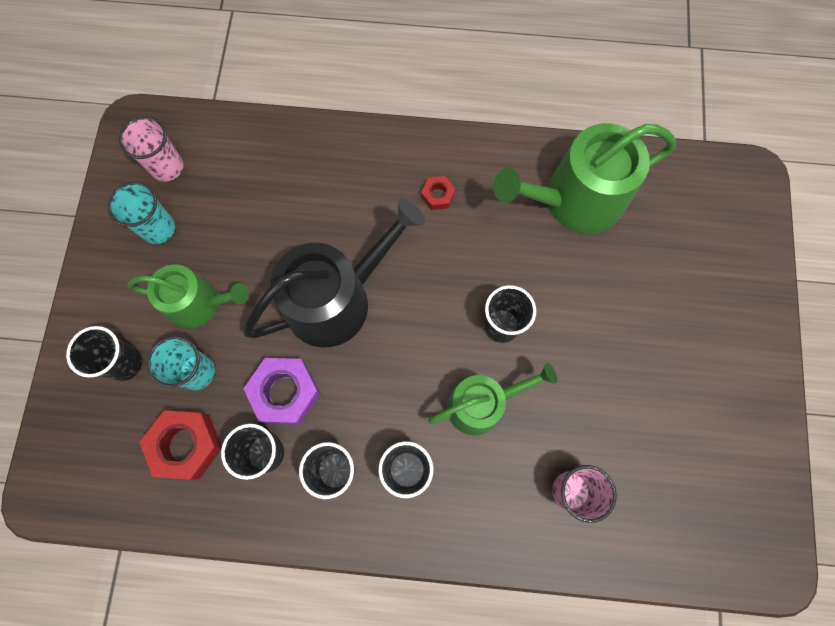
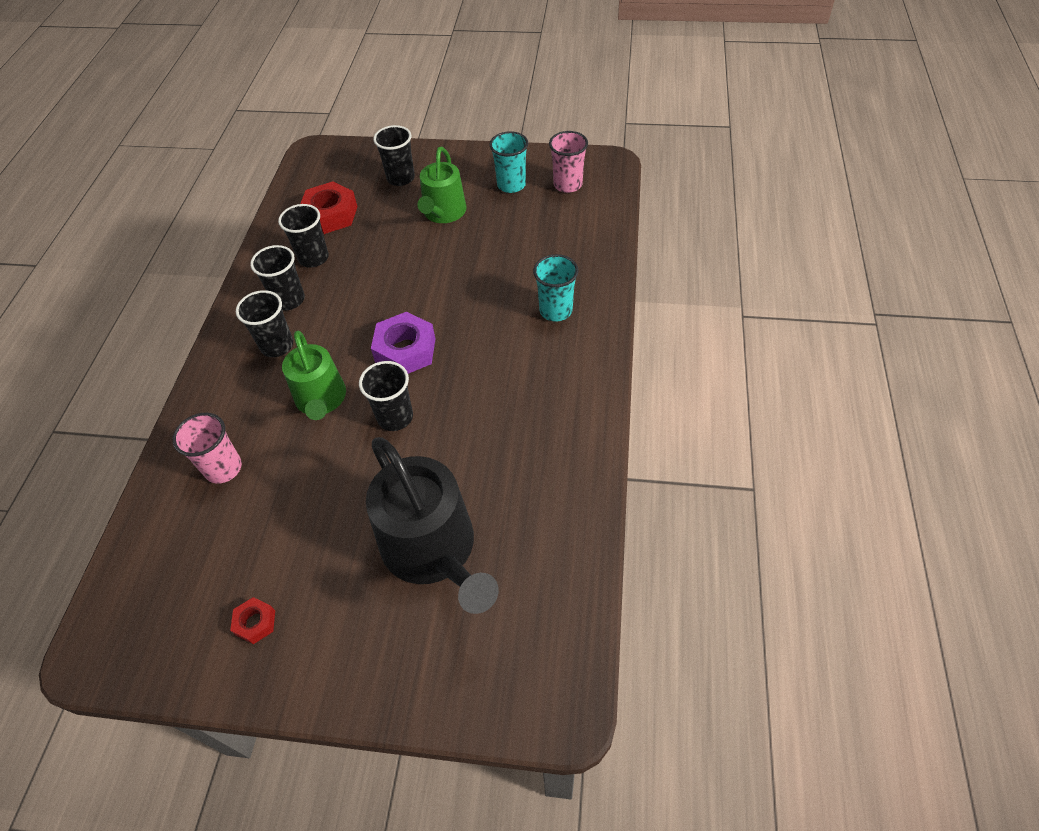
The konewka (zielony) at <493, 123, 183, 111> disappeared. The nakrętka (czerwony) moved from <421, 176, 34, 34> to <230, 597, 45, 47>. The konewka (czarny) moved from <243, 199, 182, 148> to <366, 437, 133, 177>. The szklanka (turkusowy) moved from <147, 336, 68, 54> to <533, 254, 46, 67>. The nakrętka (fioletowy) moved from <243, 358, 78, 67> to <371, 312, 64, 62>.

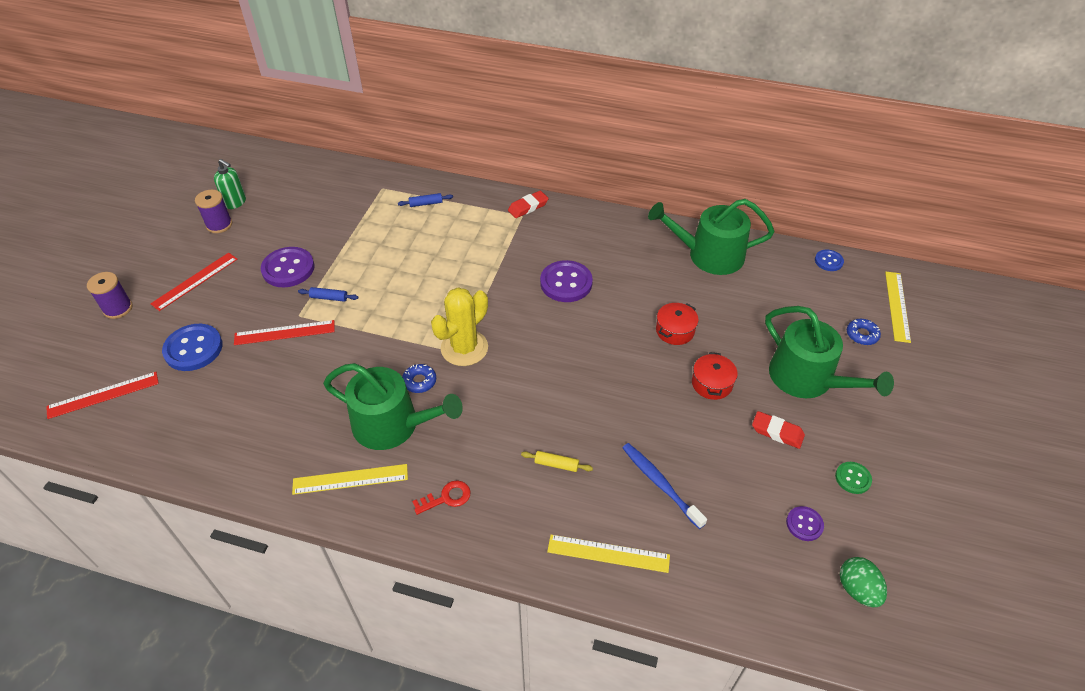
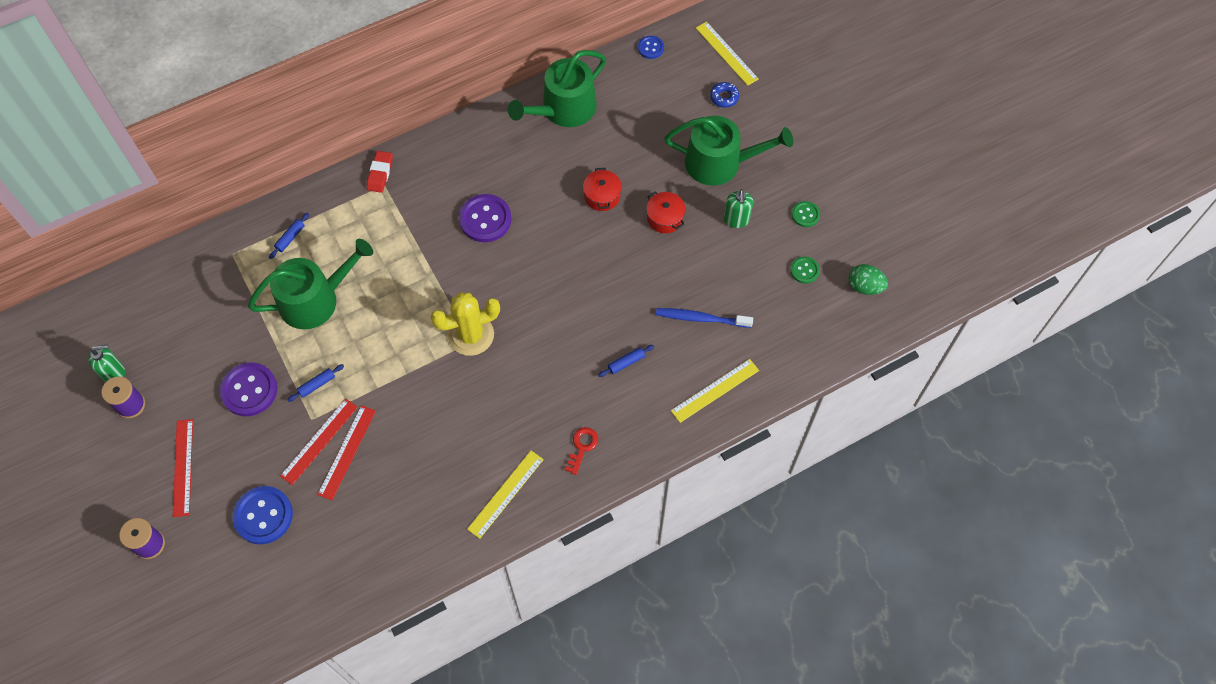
The kaktus (żółty) at <431, 287, 57, 79> turned 75 degrees clockwise. The konewka (zielony) moved from <323, 363, 140, 87> to <248, 239, 125, 90>. The donut (niebieski) at <402, 364, 34, 29> disappeared. The linijka (czerwony) moved from <46, 372, 113, 47> to <317, 405, 59, 95>. The gumka do mazania (czerwony) at <752, 411, 53, 38> was replaced by the dozownik mydła (zielony) at <724, 189, 29, 39>. The wałek do ciasta (żółty) at <521, 451, 72, 21> became the wałek do ciasta (niebieski) at <598, 345, 56, 32>. The guzik (fioletowy) at <786, 506, 38, 35> became the guzik (zielony) at <790, 257, 30, 27>.

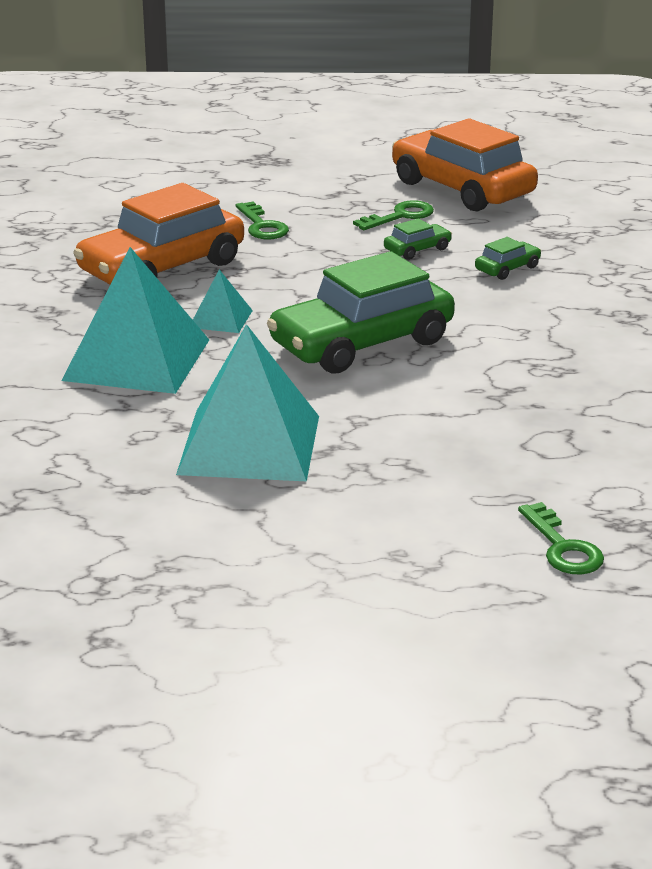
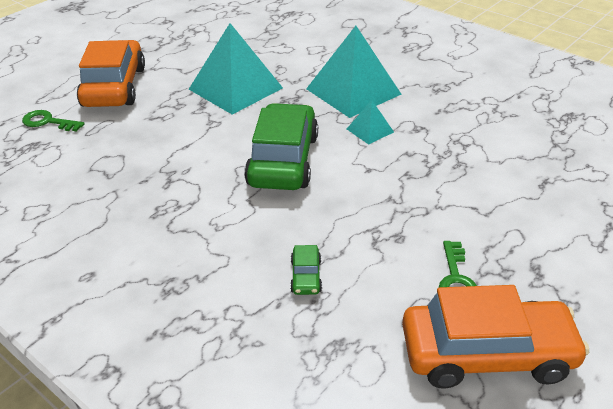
The samochód (pomarańczowy) moved from <73, 183, 171, 102> to <77, 40, 68, 67>. The klucz (zielony) at <236, 202, 53, 38> disappeared. The samochód (zielony) at <384, 218, 68, 42> disappeared.

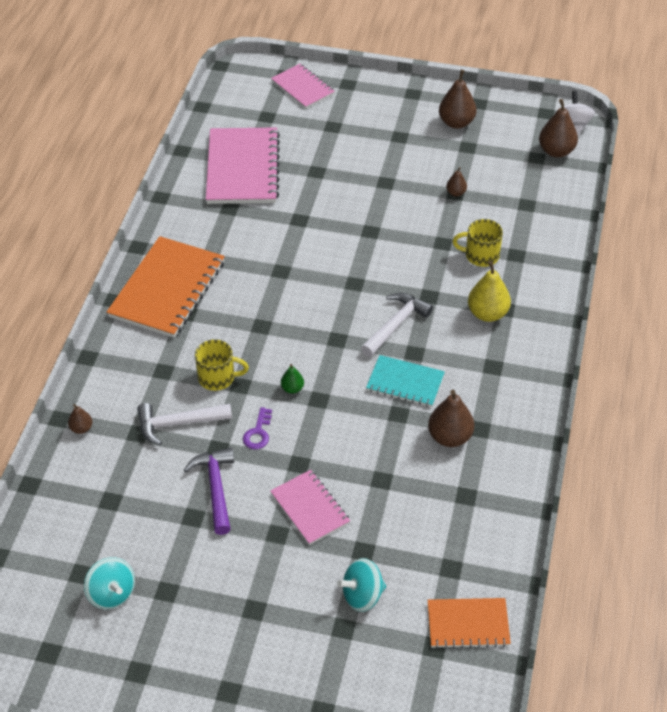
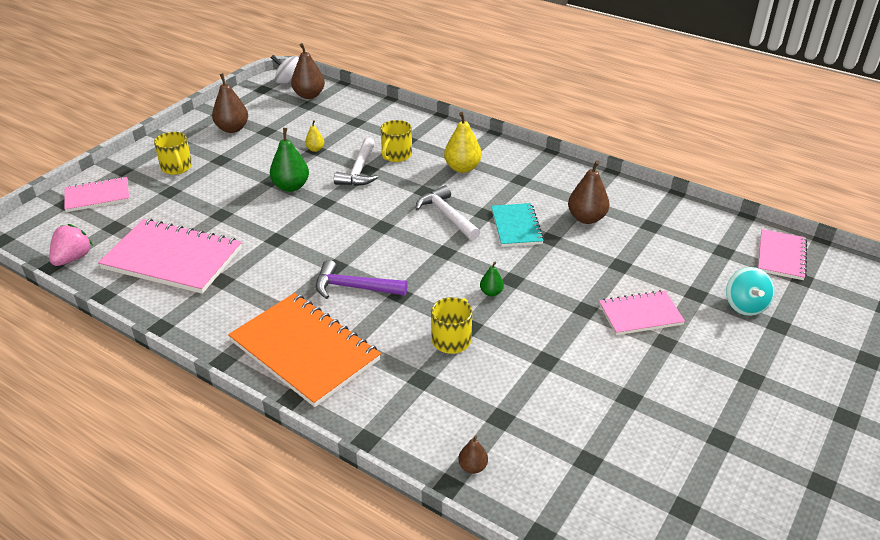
The gruszka (brązowy) at <446, 167, 21, 30> became the gruszka (żółty) at <305, 120, 19, 32>. The zeszyt (turkusowy) at <366, 355, 79, 52> turned 45 degrees counterclockwise. The młotek (biały) moved from <137, 403, 95, 42> to <334, 137, 44, 49>. The klucz (fioletowy) at <243, 407, 29, 42> disappeared. The młotek (fioletowy) moved from <184, 448, 50, 87> to <316, 260, 92, 39>. The bączek (turkusowy) at <84, 557, 51, 52> disappeared. The zeszyt (pomarańczowy) at <428, 598, 83, 51> became the zeszyt (różowy) at <758, 229, 49, 51>. The gruszka (zielony) at <270, 128, 39, 64> appeared. The kubek (żółty) at <154, 132, 38, 43> appeared. The truskawka (różowy) at <49, 224, 44, 42> appeared.

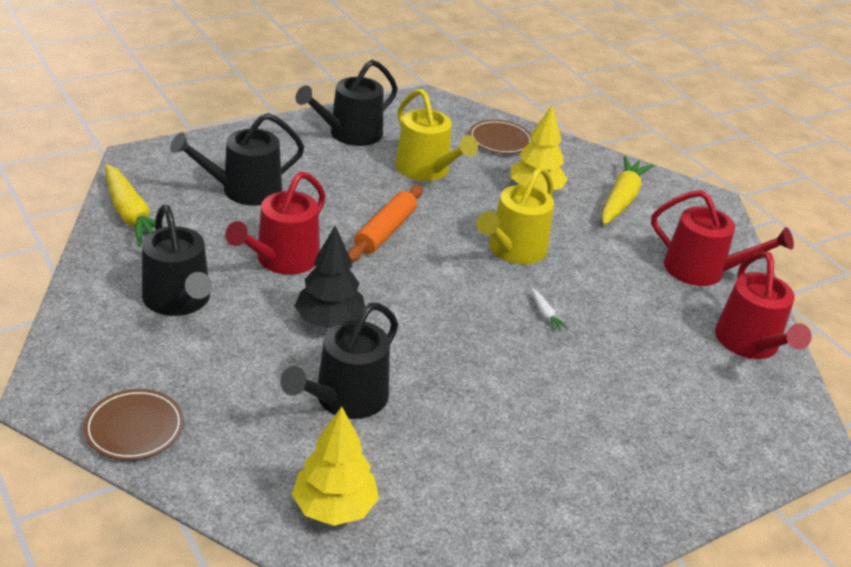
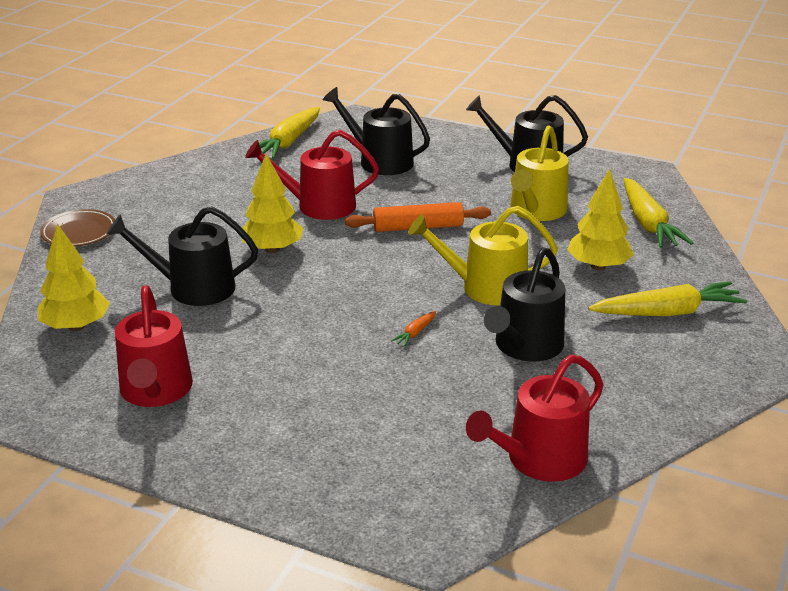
The talerz (brązowy) at <469, 120, 63, 34> was replaced by the marchewka (żółty) at <624, 178, 69, 70>. The konewka (czerwony) moved from <651, 190, 143, 96> to <115, 285, 78, 122>. The konewka (czarny) moved from <142, 204, 70, 112> to <484, 247, 81, 115>. The drzewko (czarny) at <294, 225, 71, 103> became the drzewko (żółty) at <241, 154, 63, 99>. The marchewka (biały) at <531, 288, 37, 43> became the marchewka (pomarańczowy) at <391, 311, 45, 36>.

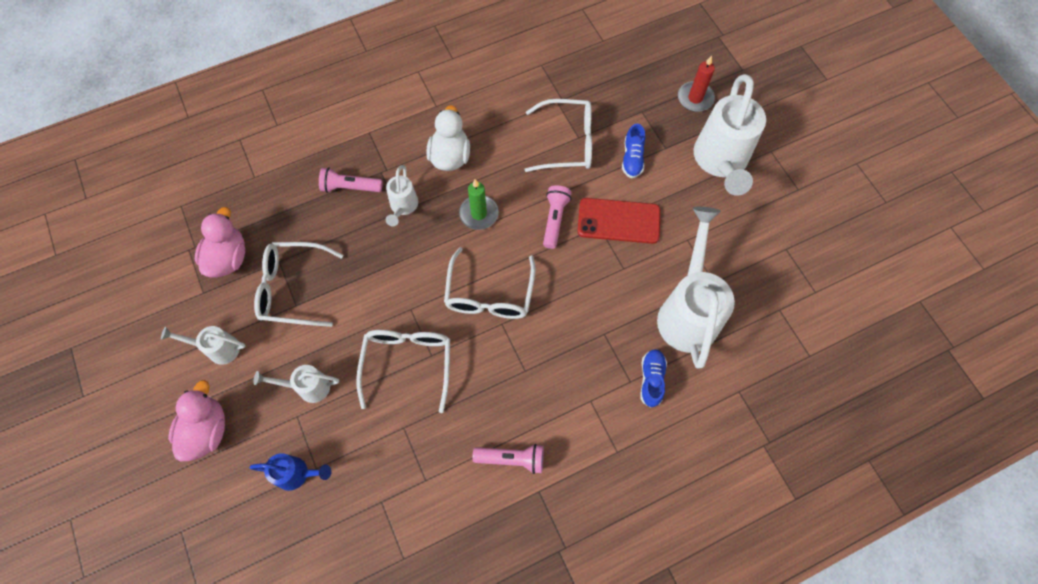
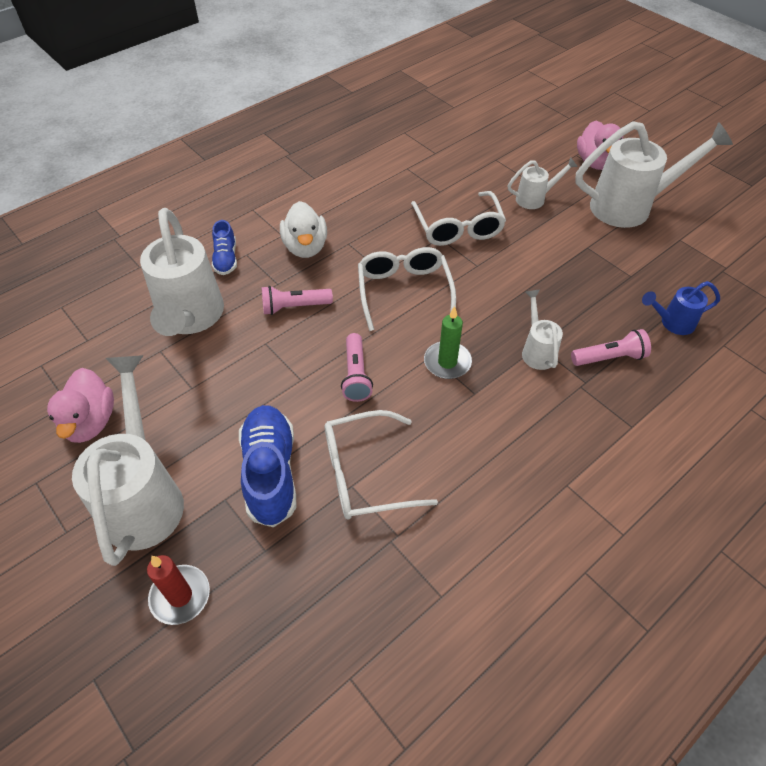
The kaczka (biały) moved from <426, 105, 44, 66> to <280, 201, 47, 57>. The but (niebieski) at <622, 123, 23, 55> changed to 1.78 times the size. The telefon (czerwony) at <578, 198, 83, 46> disappeared. The kaczka (różowy) moved from <195, 207, 50, 70> to <47, 368, 67, 75>. The okulary (biały) at <254, 242, 89, 85> disappeared. The konewka (biały) at <161, 326, 84, 39> changed to 2.02 times the size. The latarka (różowy) moved from <472, 444, 72, 30> to <262, 286, 71, 29>. The konewka (niebieski) moved from <250, 453, 82, 38> to <642, 281, 78, 54>.

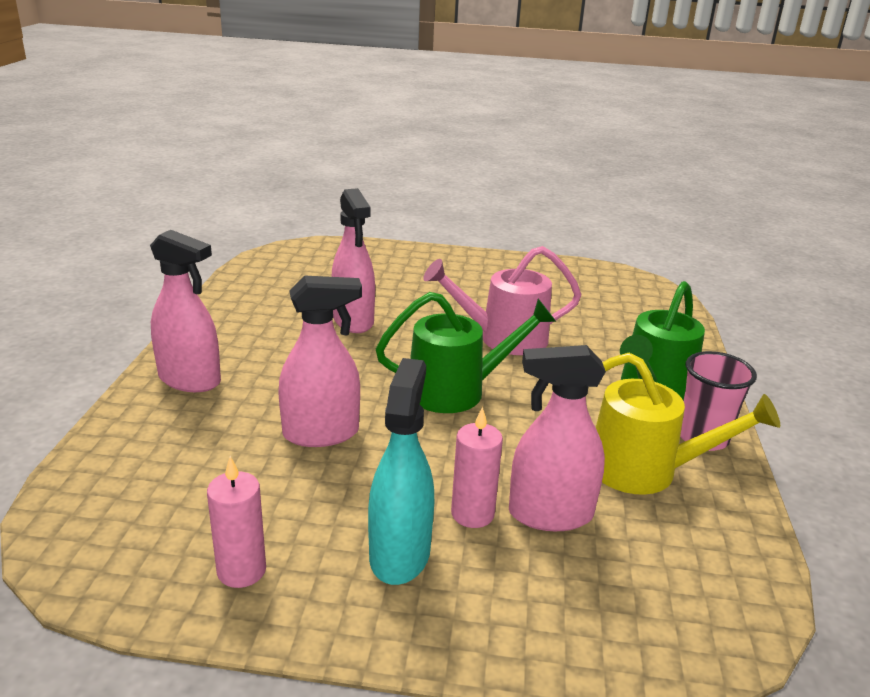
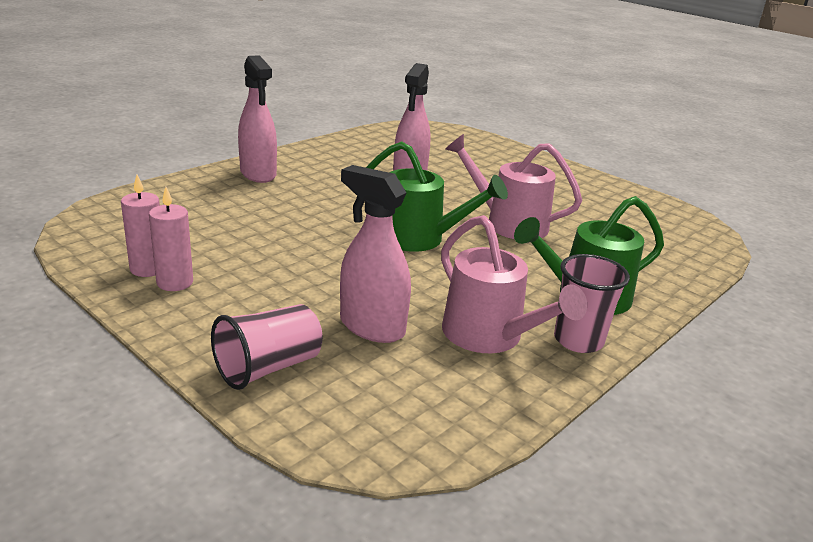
The spryskiwacz (różowy) at <278, 276, 84, 171> disappeared. The konewka (żółty) at <596, 353, 184, 142> became the konewka (różowy) at <441, 215, 146, 138>. The spryskiwacz (turkusowy) at <368, 358, 66, 227> disappeared. The świeca (różowy) moved from <451, 406, 52, 122> to <149, 187, 44, 104>. The szklanka (różowy) at <211, 304, 112, 86> appeared.

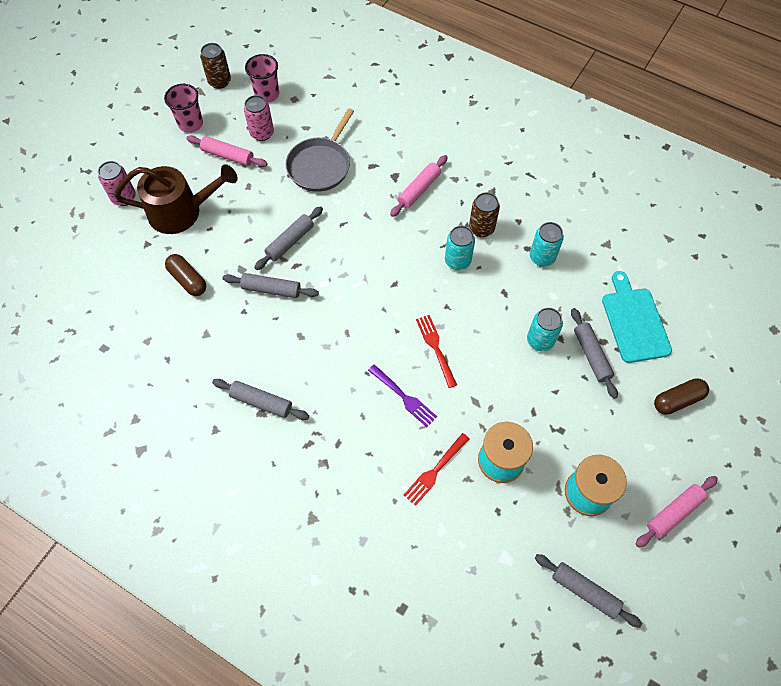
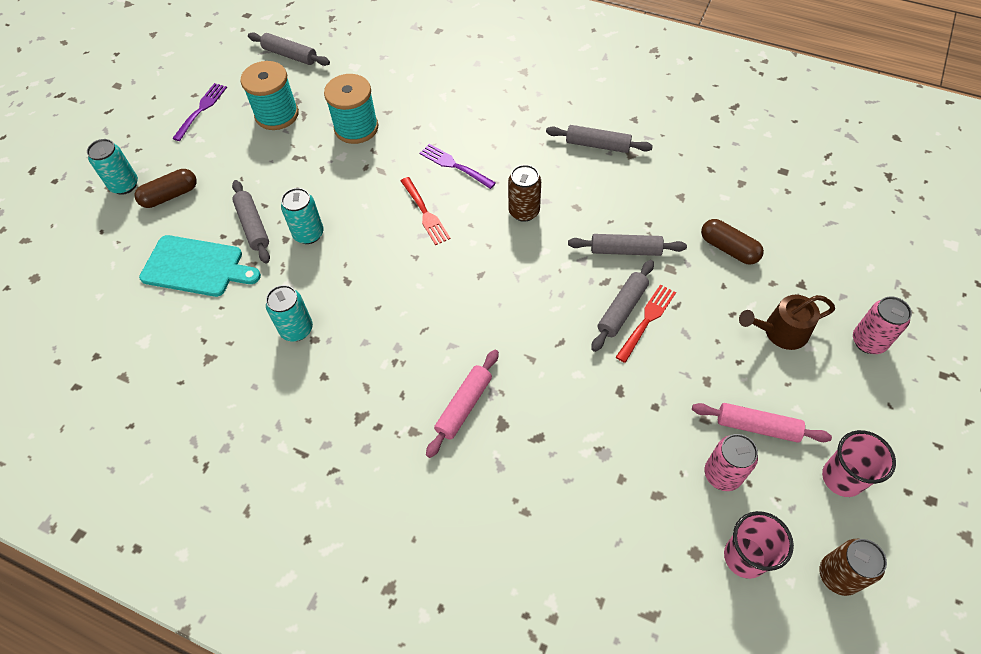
The patelnia (szary) at <286, 108, 68, 84> disappeared. The konewka (brązowy) at <115, 164, 123, 70> changed to 0.62 times the size. The puszka (brązowy) moved from <469, 192, 31, 45> to <508, 165, 33, 57>. The puszka (turkusowy) moved from <445, 226, 30, 44> to <87, 139, 51, 56>. The deska do krojenia (turkusowy) at <602, 271, 70, 92> turned 60 degrees counterclockwise. The widelec (czerwony) moved from <404, 433, 66, 73> to <616, 284, 60, 79>. The wałek do ciasta (różowy) at <636, 476, 82, 72> was replaced by the widelec (fioletowy) at <172, 83, 55, 58>.

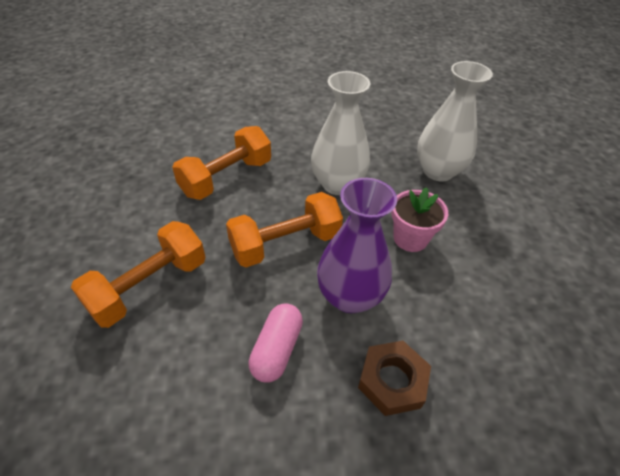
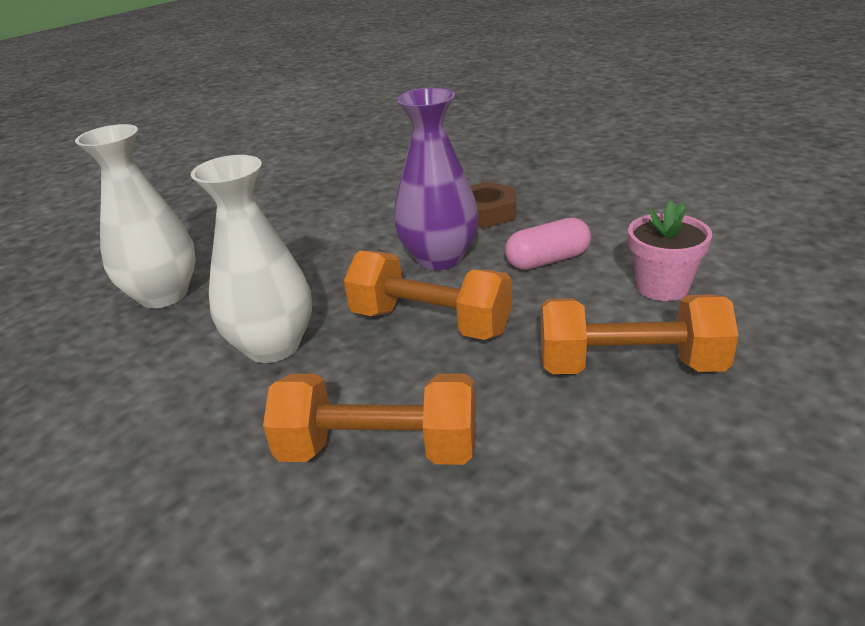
The doniczka (różowy) moved from <391, 187, 57, 65> to <628, 201, 84, 100>.

